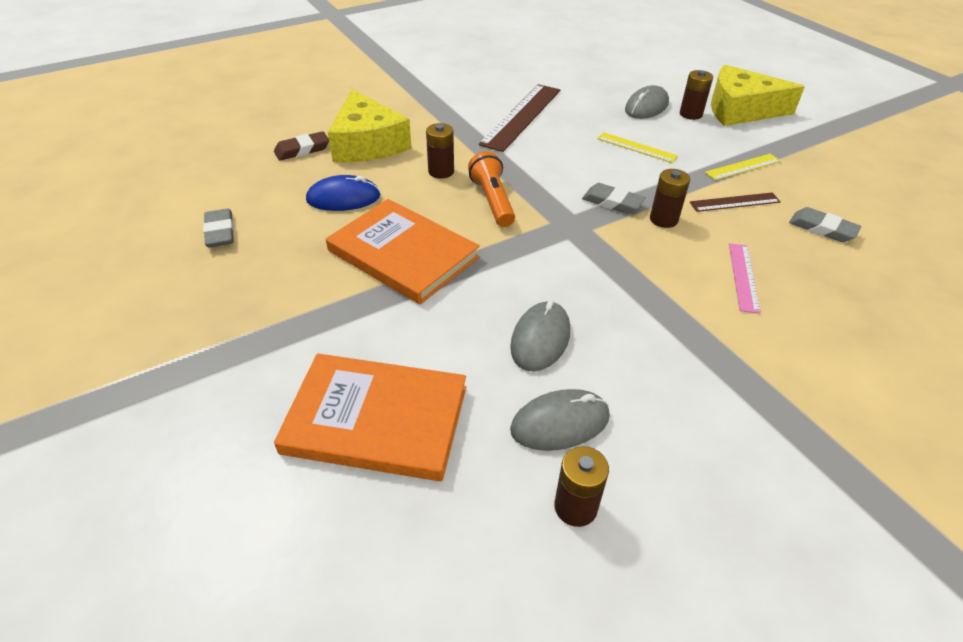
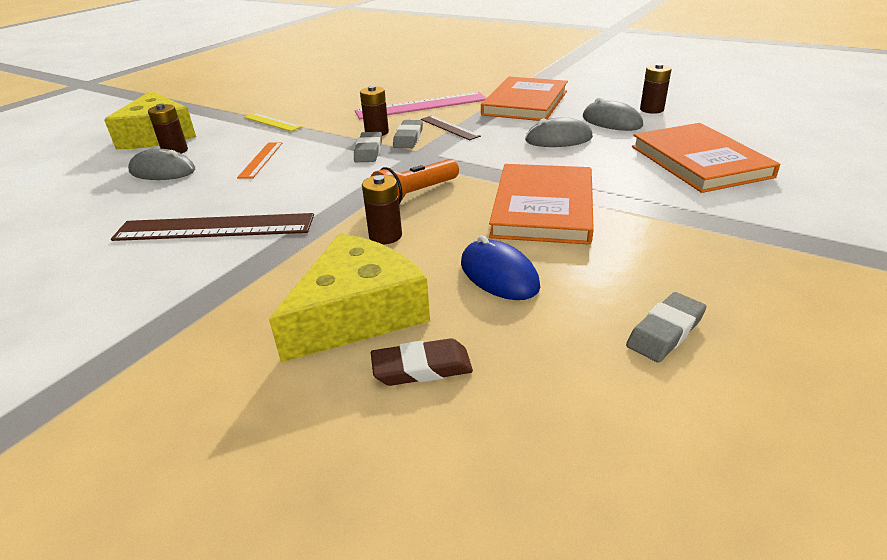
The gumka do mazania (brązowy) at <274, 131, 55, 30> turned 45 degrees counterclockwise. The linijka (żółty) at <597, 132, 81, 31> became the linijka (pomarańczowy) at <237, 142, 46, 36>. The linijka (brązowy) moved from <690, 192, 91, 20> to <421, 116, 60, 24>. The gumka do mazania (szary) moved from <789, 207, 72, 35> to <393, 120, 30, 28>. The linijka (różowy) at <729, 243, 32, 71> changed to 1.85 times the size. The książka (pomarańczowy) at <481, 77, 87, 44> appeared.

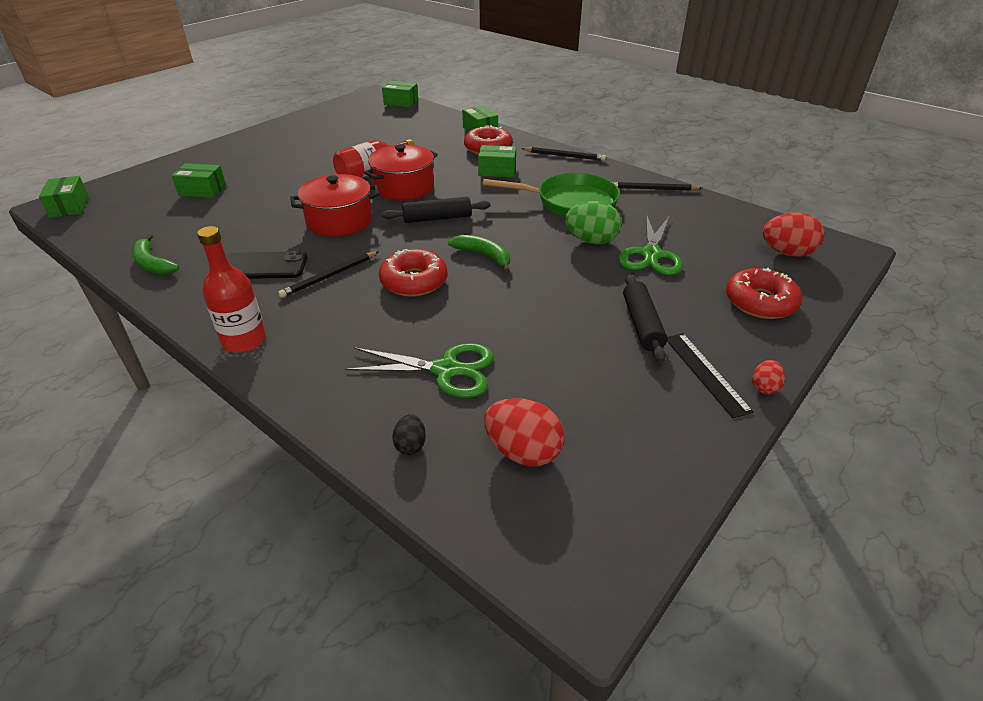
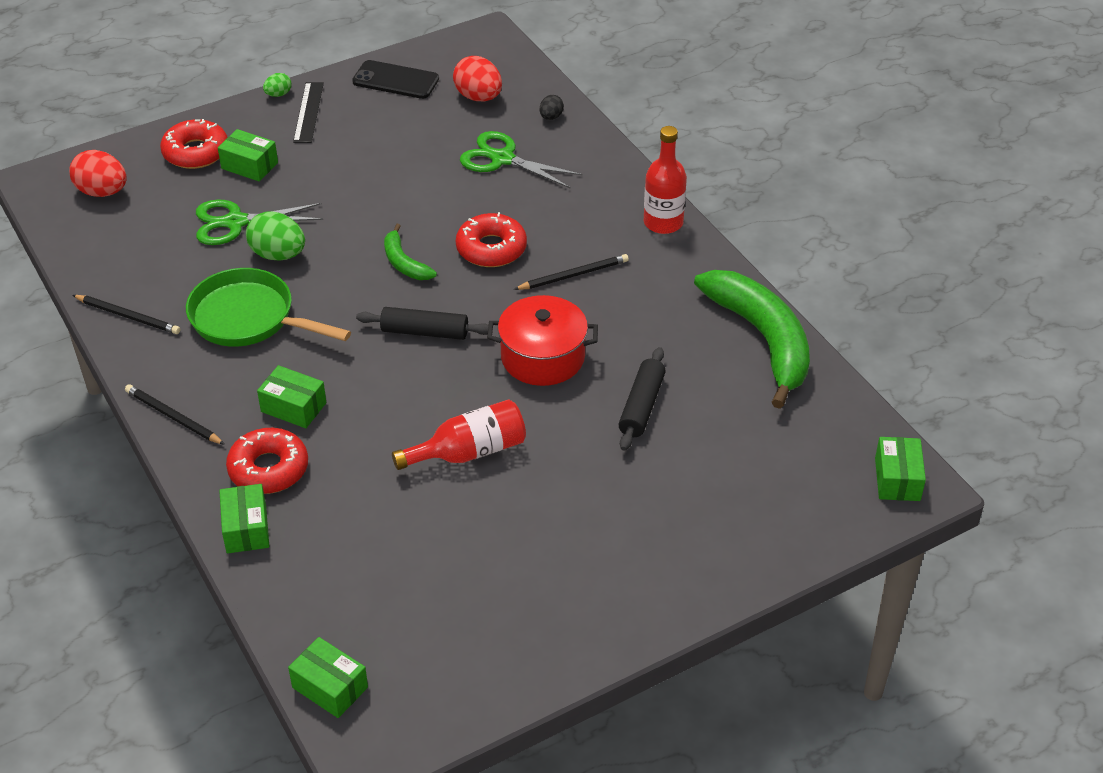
The garnek (czerwony) at <364, 144, 74, 57> disappeared. The pudełko (zielony) moved from <171, 163, 55, 35> to <218, 129, 60, 53>. The nożyczki (zielony) at <618, 214, 65, 62> turned 135 degrees counterclockwise. The banan (zielony) at <132, 234, 47, 41> changed to 2.10 times the size. The telefon (czarny) moved from <226, 251, 81, 28> to <352, 60, 87, 39>. The wałek do ciasta (czarny) moved from <623, 274, 44, 89> to <618, 347, 48, 104>. The jajko (czerwony) at <752, 360, 33, 34> became the jajko (zielony) at <263, 73, 29, 24>.

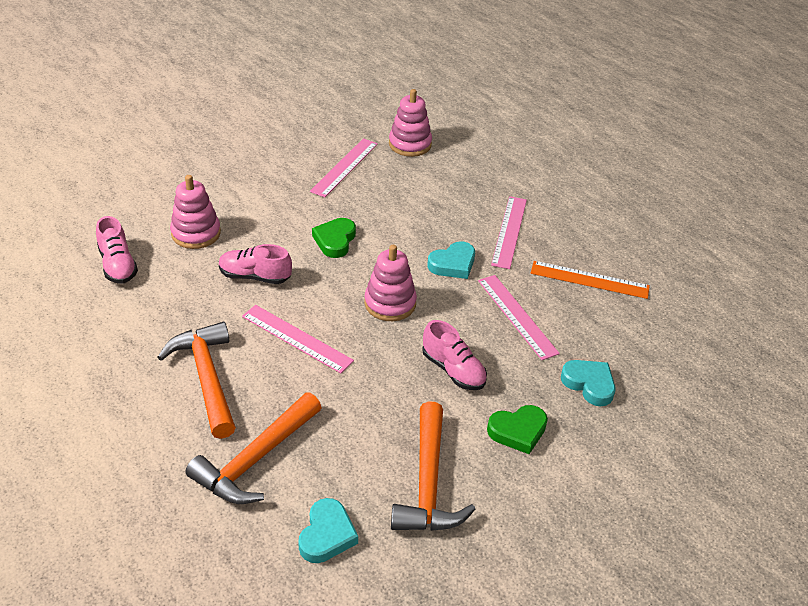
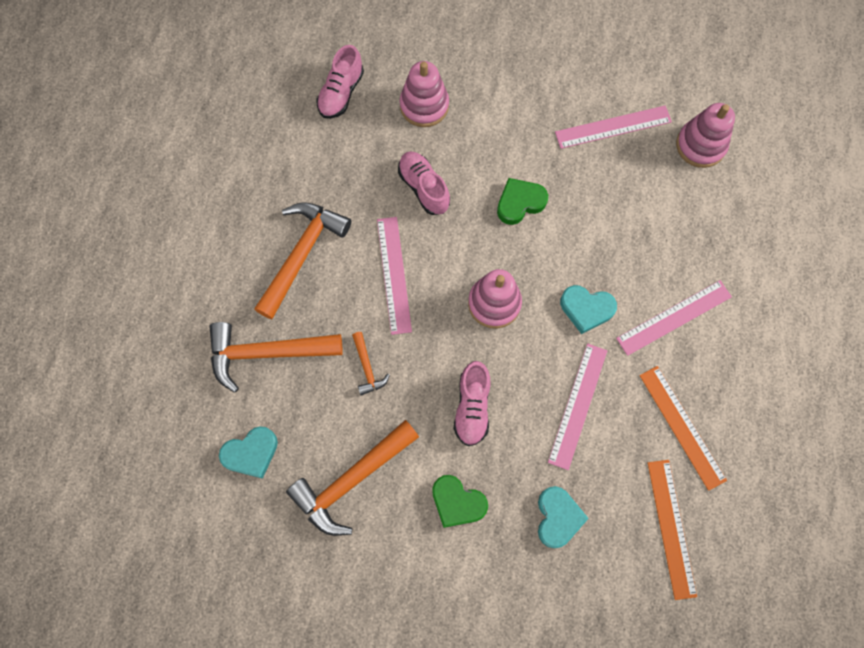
The młotek (pomarańczowy) at <352, 332, 38, 64> appeared. The linijka (pomarańczowy) at <648, 460, 49, 140> appeared.

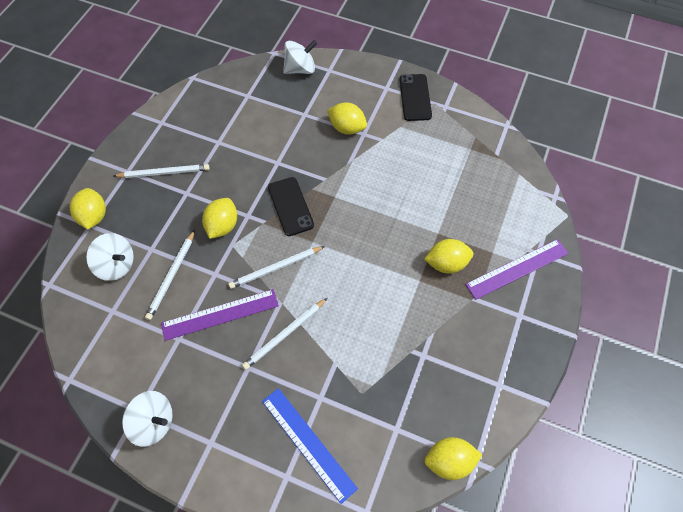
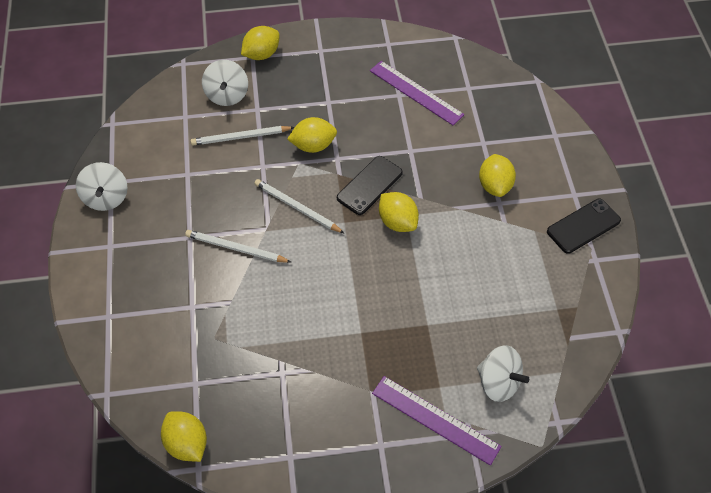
The bączek (biały) moved from <283, 40, 34, 34> to <477, 345, 52, 57>. The ołówek (biały) at <114, 164, 96, 14> disappeared. The cytryna (żółty) moved from <424, 239, 49, 35> to <379, 192, 40, 40>. The linijka (fioletowy) moved from <161, 289, 118, 52> to <370, 61, 94, 64>. The linijka (niebieski) at <262, 388, 96, 116> disappeared.

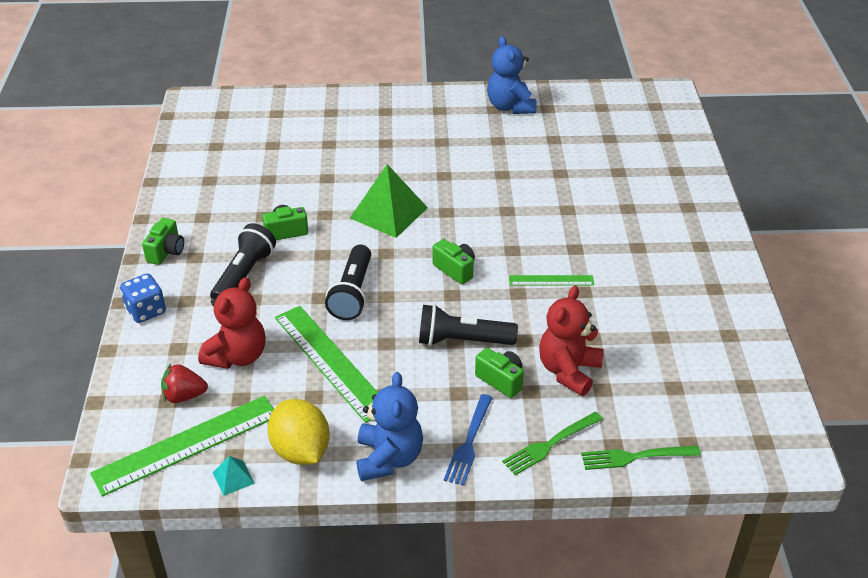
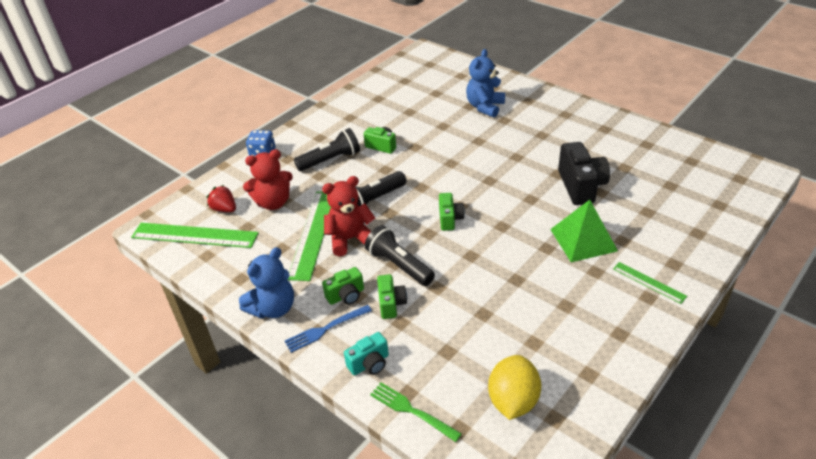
The miś (niebieski) moved from <487, 36, 50, 78> to <466, 49, 39, 69>. The piramida (zielony) moved from <350, 164, 78, 74> to <550, 200, 68, 62>. The aparat fotograficzny (zielony) moved from <142, 218, 42, 47> to <322, 267, 42, 38>. The linijka (zielony) moved from <509, 275, 85, 11> to <613, 262, 74, 42>. The miś (czerwony) moved from <539, 286, 65, 110> to <322, 176, 53, 80>. The cytryna (żółty) moved from <268, 399, 62, 66> to <488, 355, 53, 65>. The widelec (zielony) at <502, 412, 101, 63> was replaced by the aparat fotograficzny (turkusowy) at <344, 332, 45, 43>. The piramida (turkusowy) at <213, 456, 42, 40> disappeared. The aparat fotograficzny (czarny) at <558, 142, 52, 63> appeared.

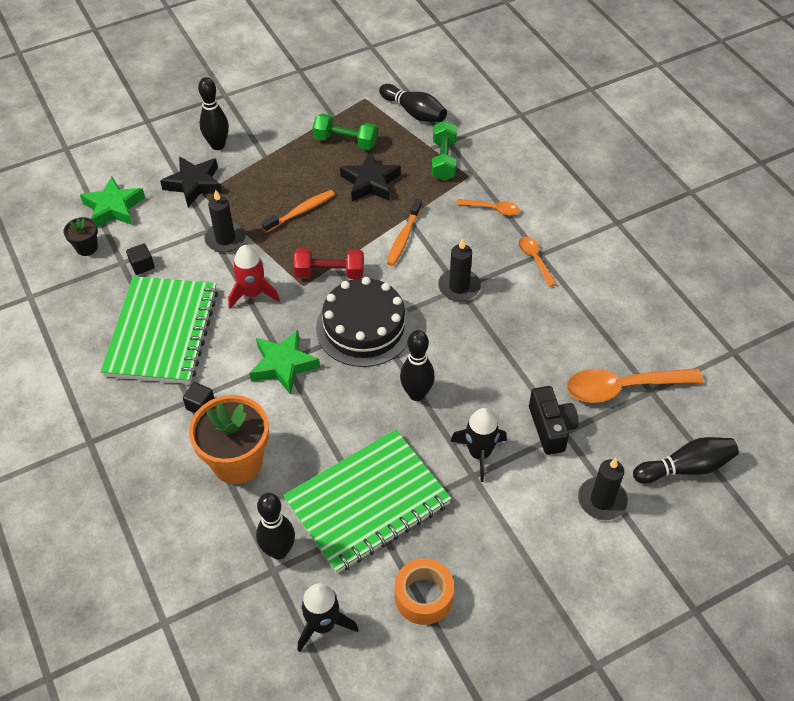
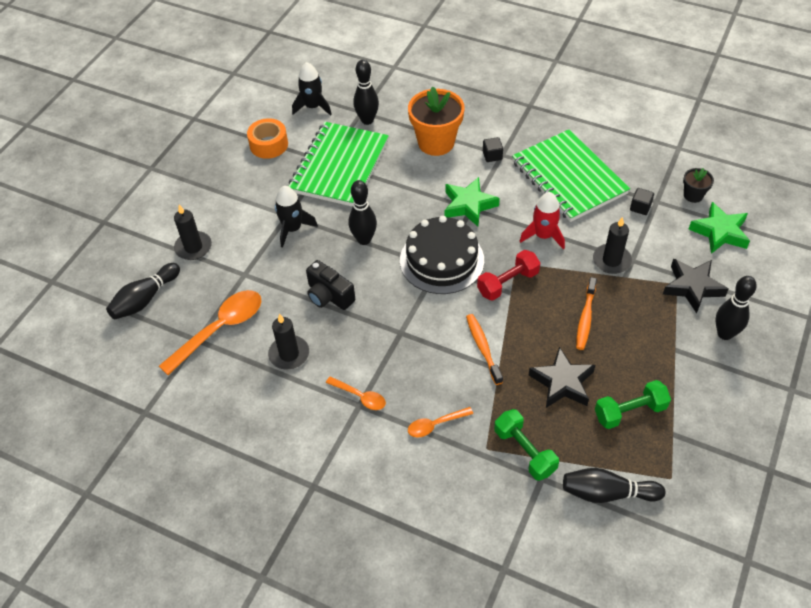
The świeca (czarny) moved from <438, 238, 43, 63> to <268, 314, 41, 56>. The aparat fotograficzny (czarny) moved from <529, 386, 50, 69> to <306, 260, 49, 50>.

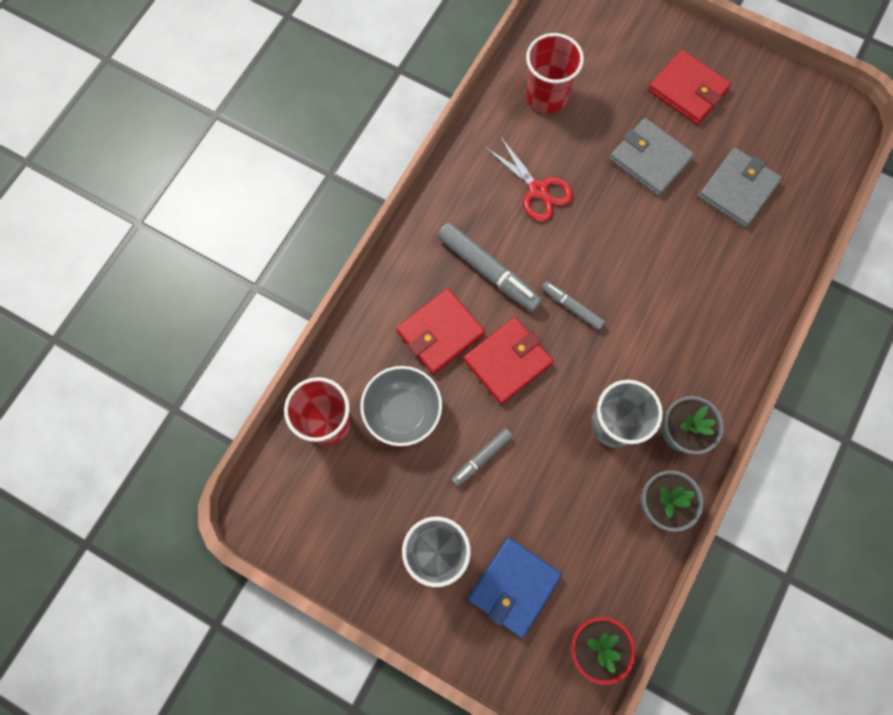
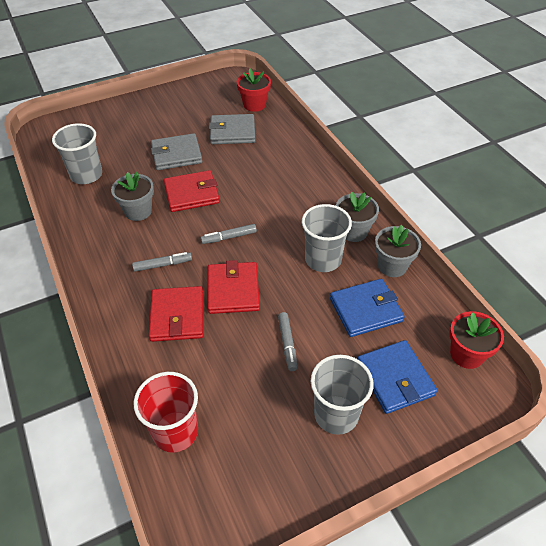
The szklanka (czerwony) at <526, 33, 58, 81> became the szklanka (szary) at <52, 123, 50, 61>. The portfel (czerwony) moved from <648, 50, 83, 75> to <164, 170, 56, 42>. The nożyczki (czerwony) at <485, 136, 88, 86> was replaced by the doniczka (szary) at <111, 172, 43, 49>. The portfel (szary) at <698, 148, 84, 79> turned 75 degrees counterclockwise. The flamaster (szary) at <437, 223, 105, 89> changed to 0.57 times the size. The miska (szary) at <360, 366, 82, 80> disappeared. The doniczka (czerwony) at <237, 68, 34, 44> appeared. The portfel (niebieski) at <330, 279, 75, 58> appeared.

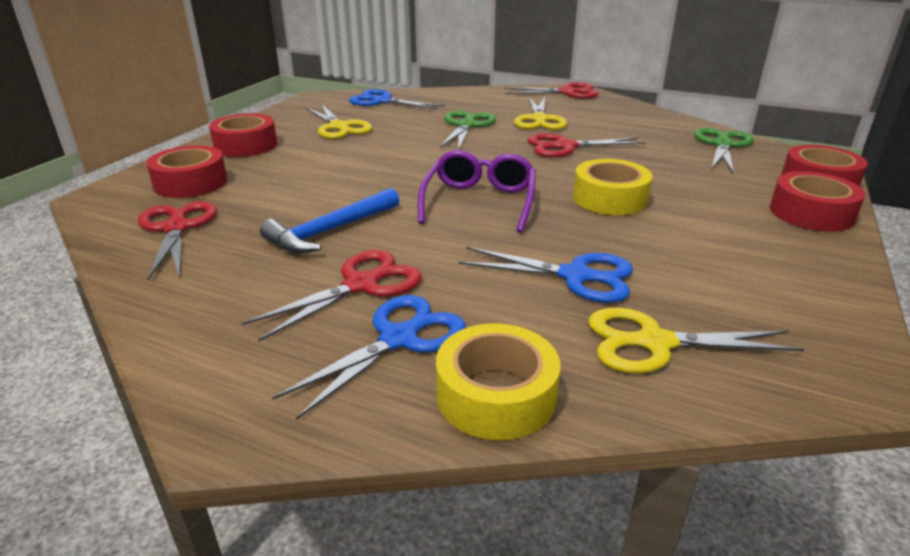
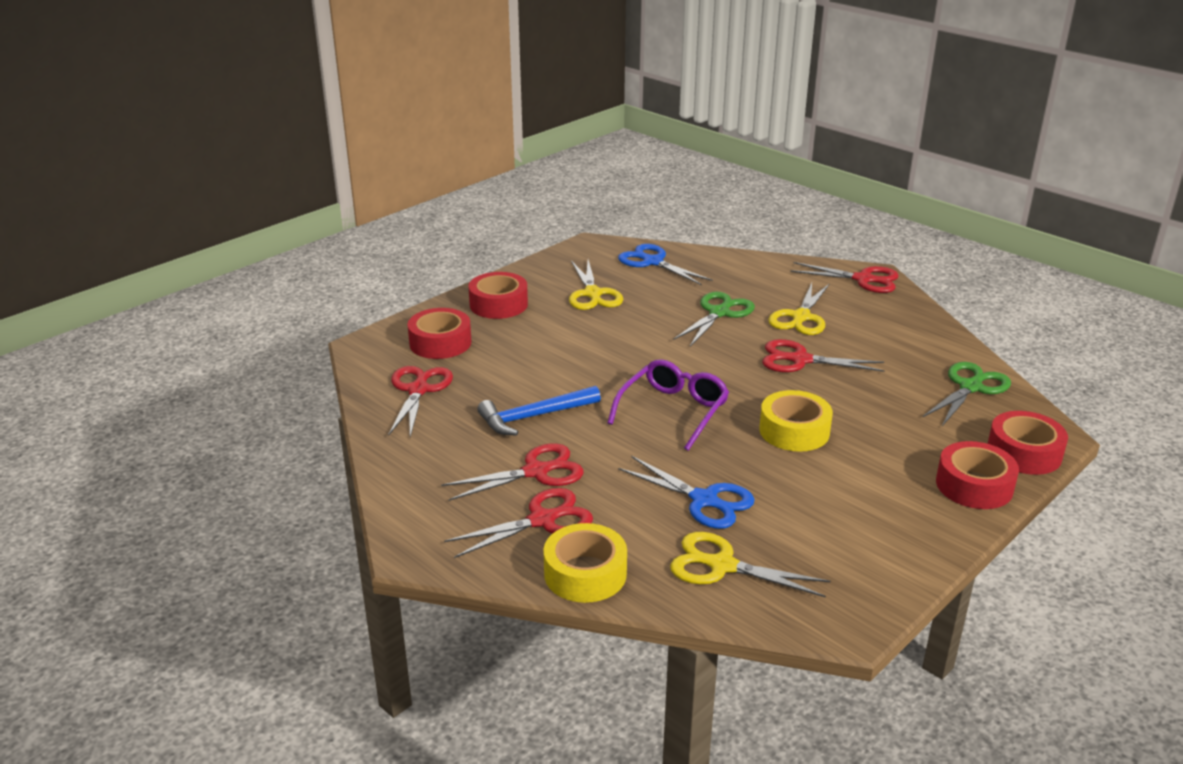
The nożyczki (niebieski) at <272, 295, 194, 125> became the nożyczki (czerwony) at <444, 488, 149, 70>.

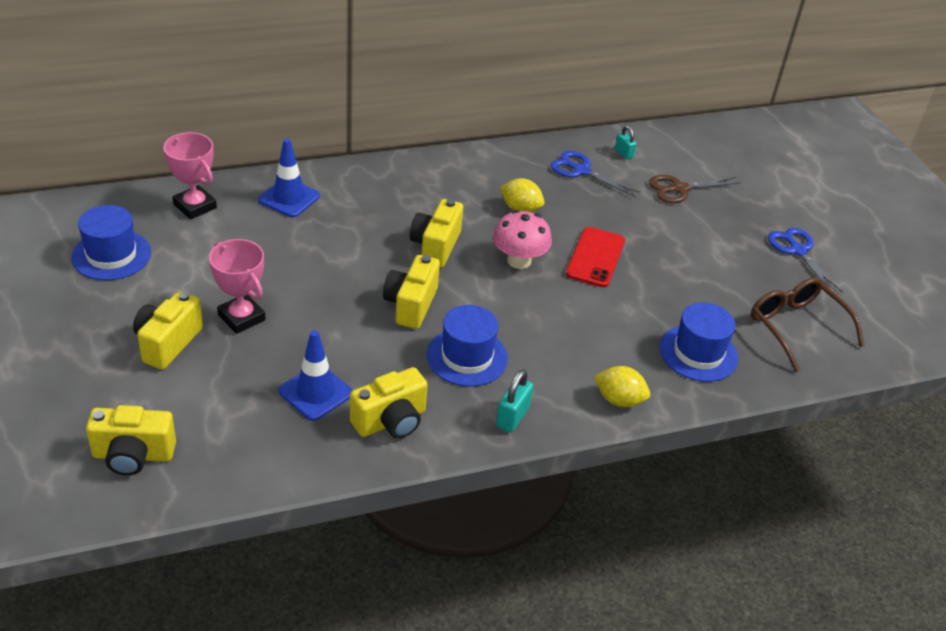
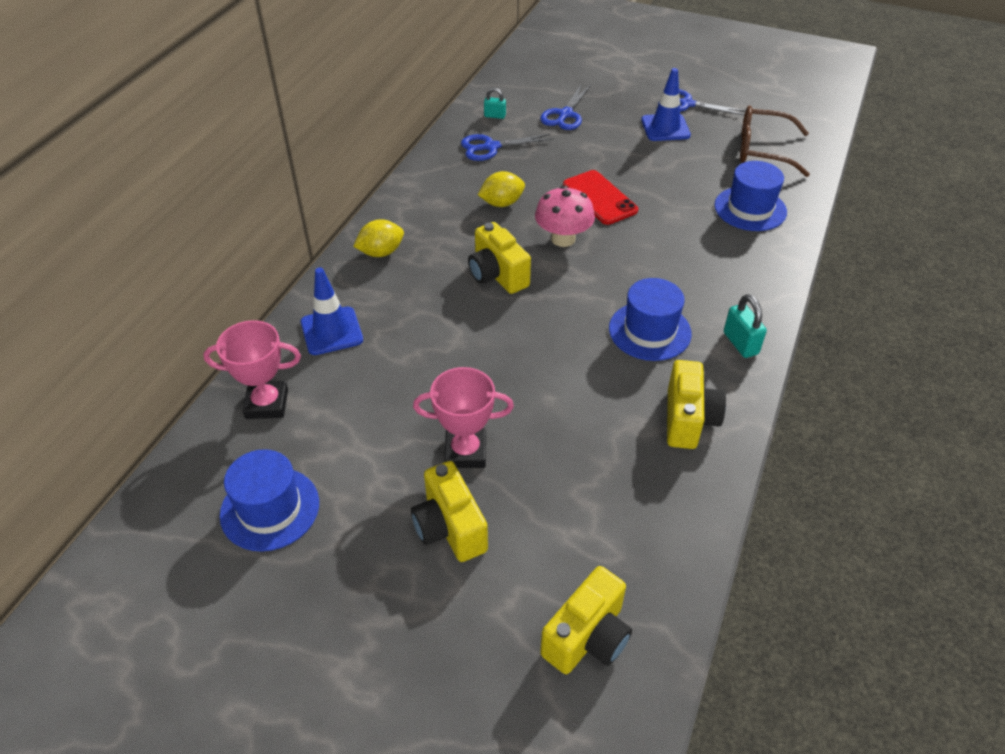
The nożyczki (brązowy) at <649, 175, 92, 28> became the nożyczki (niebieski) at <540, 84, 51, 46>. The aparat fotograficzny (żółty) at <383, 255, 57, 74> disappeared. The pachołek (niebieski) moved from <279, 330, 74, 91> to <641, 68, 50, 73>. The cytryna (żółty) moved from <594, 366, 56, 41> to <353, 219, 51, 38>.

